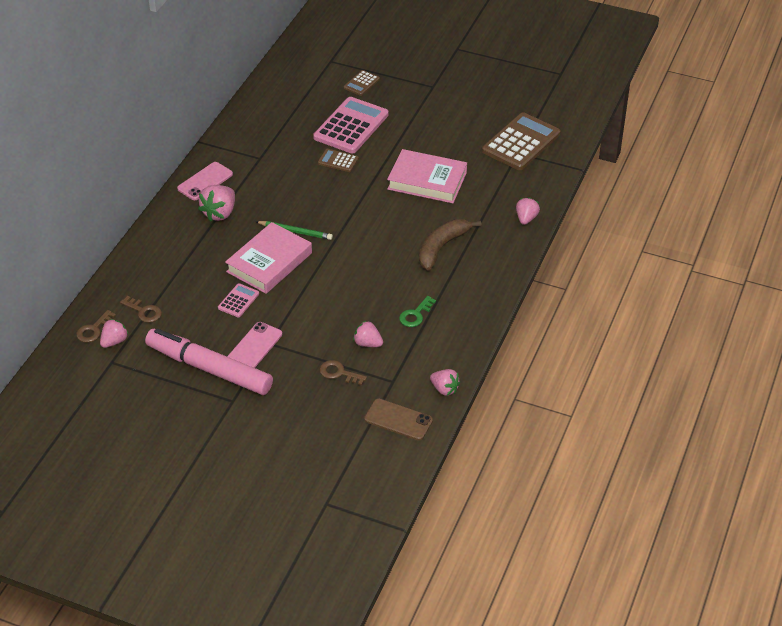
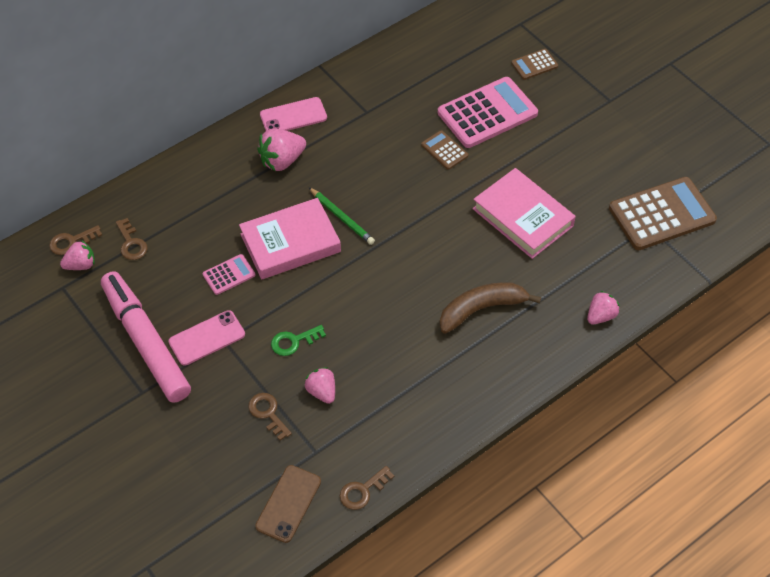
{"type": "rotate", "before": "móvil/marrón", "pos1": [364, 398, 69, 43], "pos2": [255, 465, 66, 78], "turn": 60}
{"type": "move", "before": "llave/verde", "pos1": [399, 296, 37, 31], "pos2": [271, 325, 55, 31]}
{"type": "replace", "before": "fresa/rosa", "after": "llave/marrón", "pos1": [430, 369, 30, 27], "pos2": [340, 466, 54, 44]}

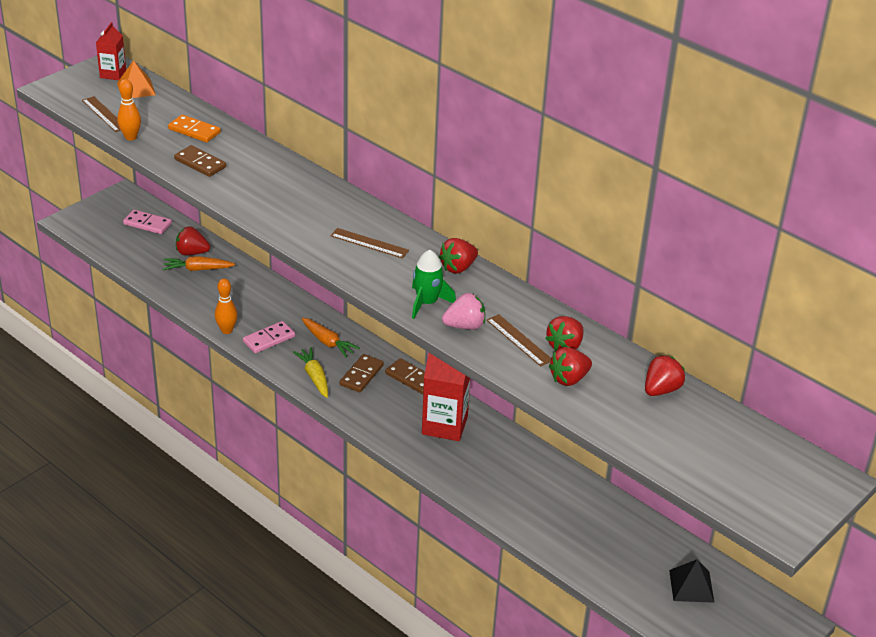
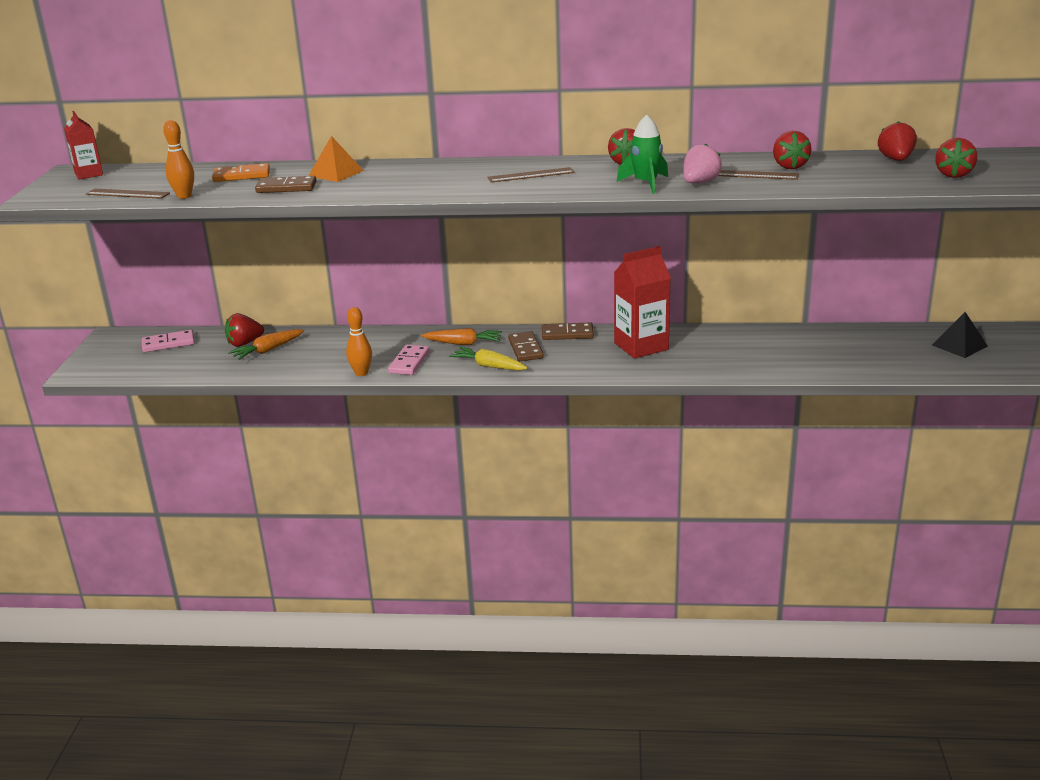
{"type": "move", "before": "pirámide/naranja", "pos1": [117, 60, 39, 38], "pos2": [308, 136, 56, 46]}
{"type": "move", "before": "fresa/rojo", "pos1": [549, 347, 43, 39], "pos2": [935, 138, 42, 40]}

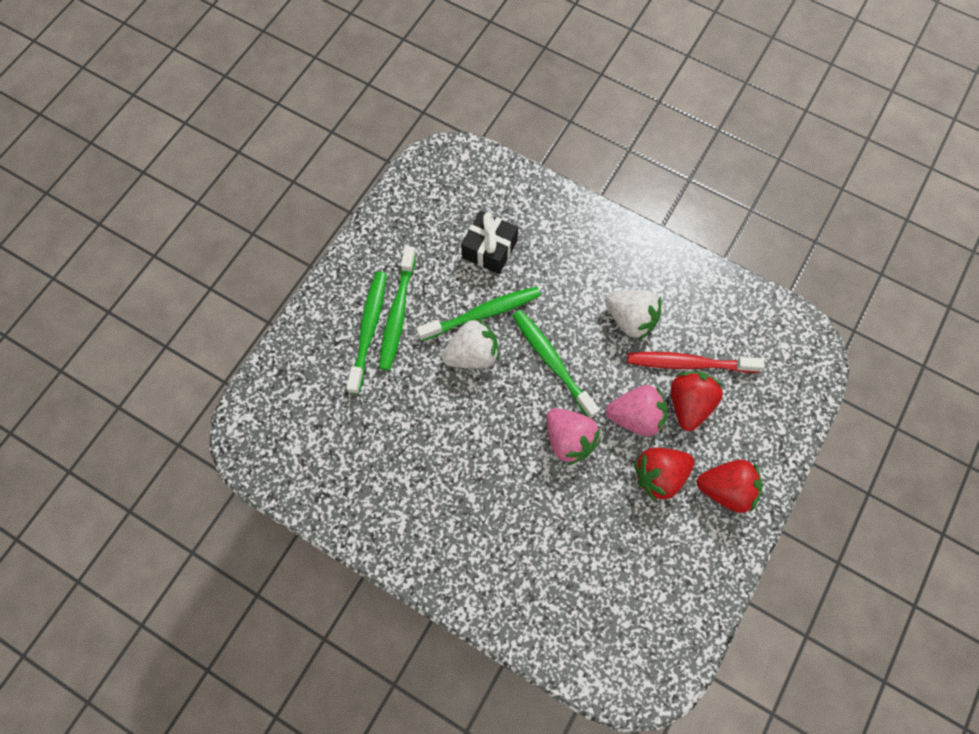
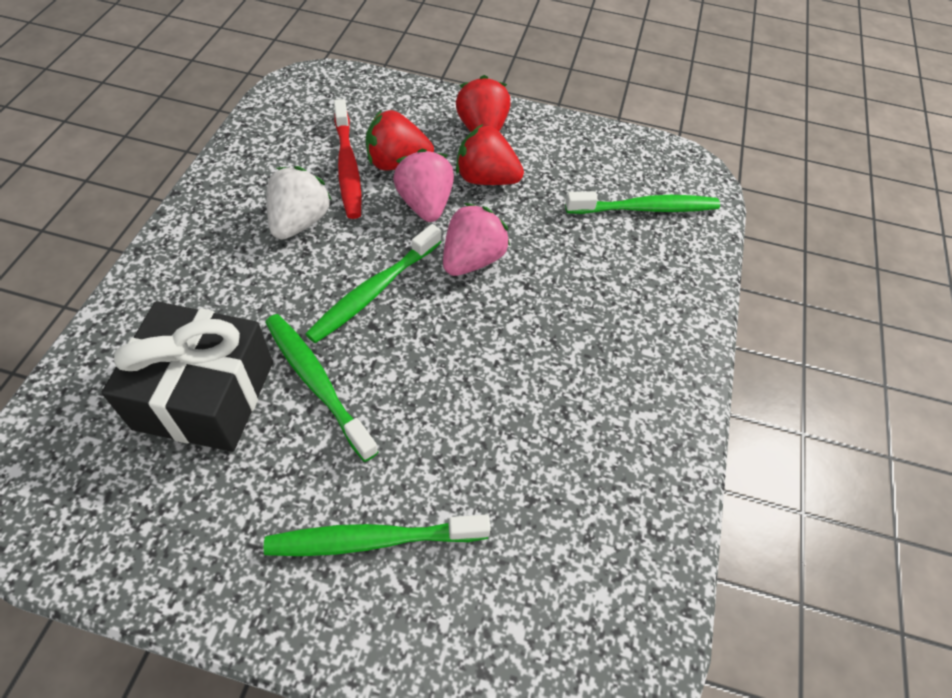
{"type": "resize", "before": "regalo/negro", "pos1": [461, 210, 57, 64], "pos2": [101, 301, 172, 151], "scale": 1.59}
{"type": "rotate", "before": "fresa/rojo", "pos1": [634, 448, 60, 53], "pos2": [456, 124, 68, 61], "turn": 150}
{"type": "move", "before": "cepillo de dientes/verde", "pos1": [379, 246, 37, 124], "pos2": [565, 191, 155, 23]}
{"type": "delete", "before": "fresa/blanco", "pos1": [441, 318, 58, 51]}

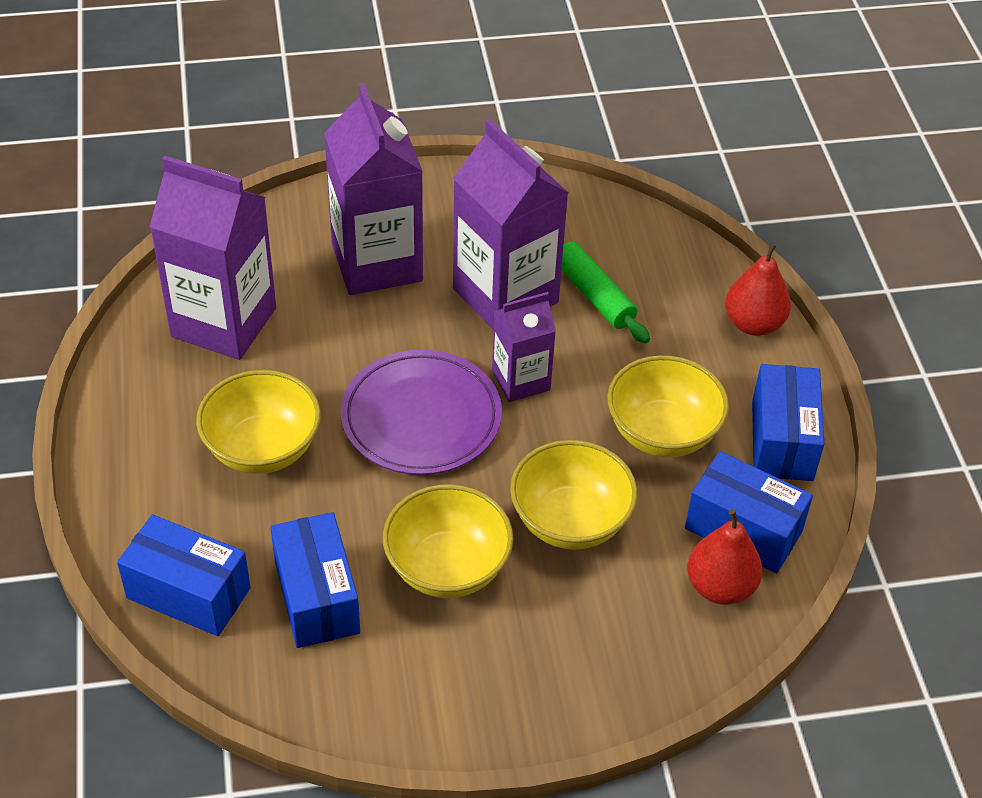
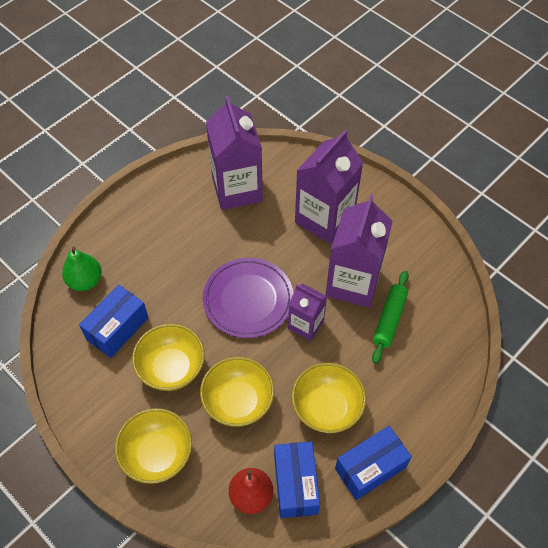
{"type": "replace", "before": "caja/azul", "after": "pera/verde", "pos1": [117, 514, 134, 122], "pos2": [62, 247, 40, 44]}
{"type": "move", "before": "cuenco/amarillo", "pos1": [196, 370, 124, 104], "pos2": [115, 408, 77, 76]}
{"type": "delete", "before": "pera/rojo", "pos1": [725, 243, 66, 93]}

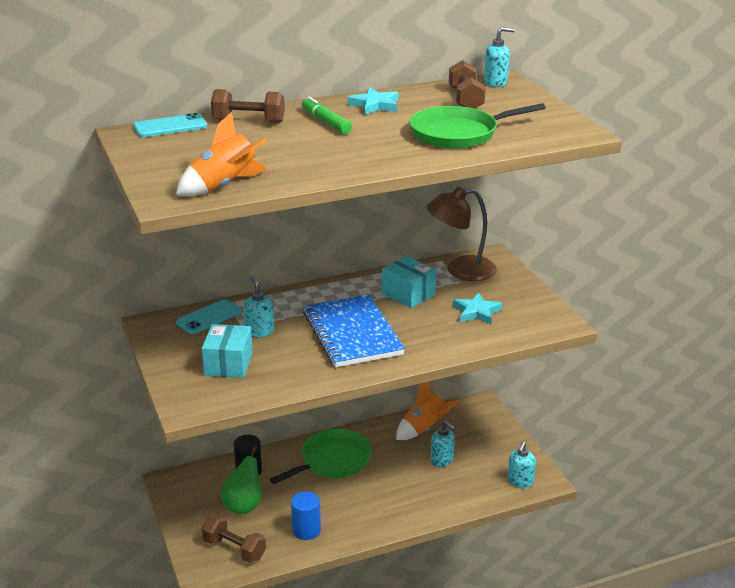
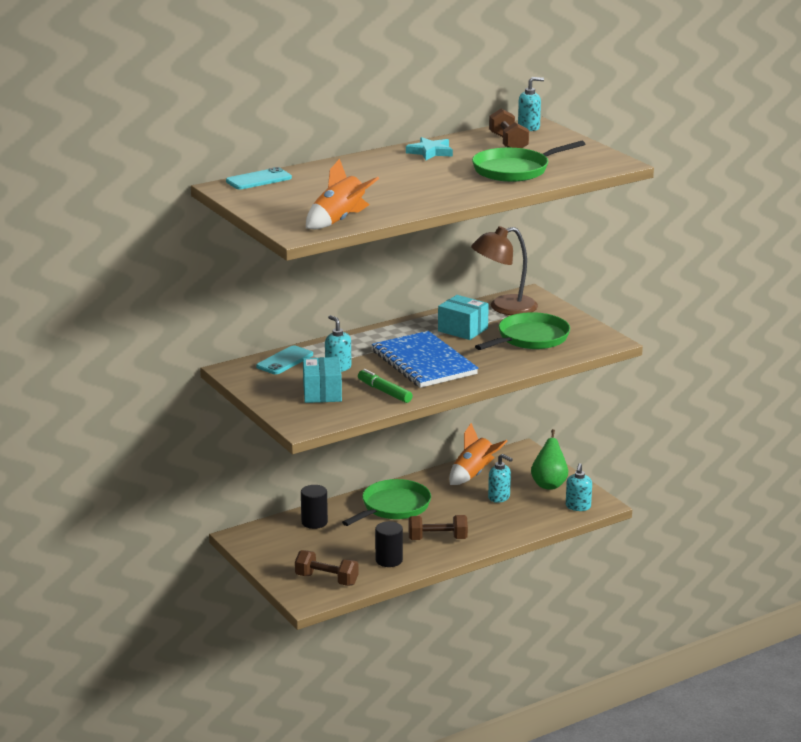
{"type": "move", "before": "rotulador/verde", "pos1": [302, 97, 50, 37], "pos2": [358, 369, 55, 34]}
{"type": "recolor", "before": "cilindro/azul", "after": "cilindro/negro", "pos1": [291, 491, 30, 49], "pos2": [375, 521, 28, 46]}
{"type": "move", "before": "mancuerna/marrón", "pos1": [211, 89, 74, 34], "pos2": [408, 515, 60, 25]}
{"type": "replace", "before": "estrella/turquesa", "after": "sartén/verde", "pos1": [453, 293, 50, 31], "pos2": [475, 312, 95, 38]}
{"type": "move", "before": "pera/verde", "pos1": [221, 445, 40, 69], "pos2": [531, 429, 37, 61]}

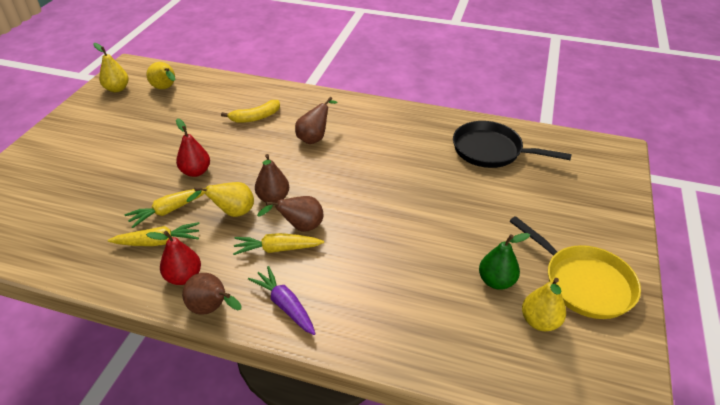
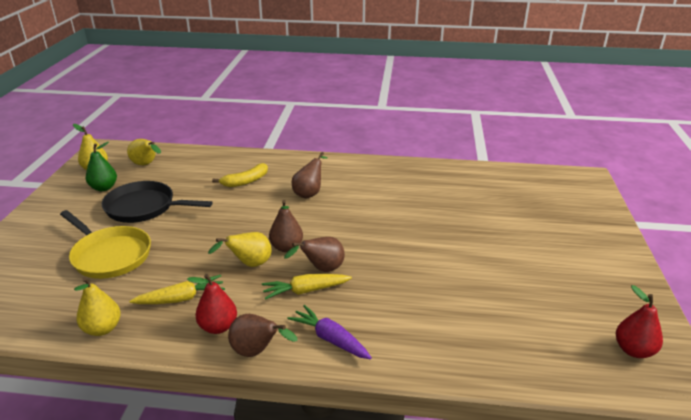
{"type": "move", "before": "sartén/amarillo", "pos1": [510, 216, 131, 103], "pos2": [60, 210, 91, 69]}
{"type": "move", "before": "pera/amarillo", "pos1": [522, 278, 44, 53], "pos2": [74, 277, 47, 59]}
{"type": "move", "before": "pera/verde", "pos1": [479, 233, 51, 57], "pos2": [86, 142, 31, 49]}
{"type": "move", "before": "sartén/negro", "pos1": [453, 121, 119, 47], "pos2": [102, 181, 111, 42]}
{"type": "move", "before": "pera/rojo", "pos1": [176, 118, 34, 59], "pos2": [616, 285, 47, 73]}
{"type": "delete", "before": "zanahoria/amarillo", "pos1": [124, 188, 81, 40]}

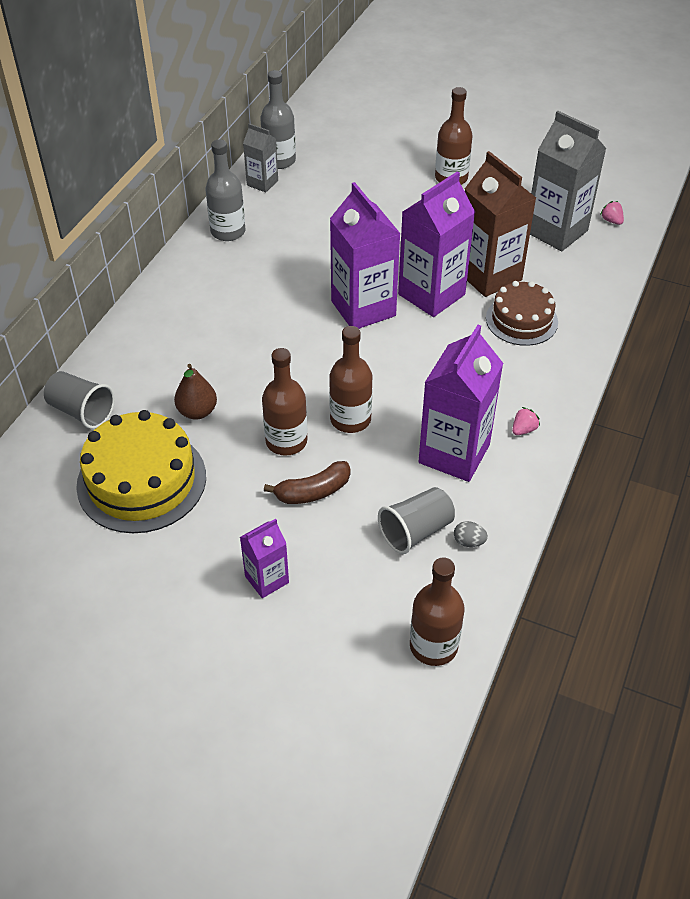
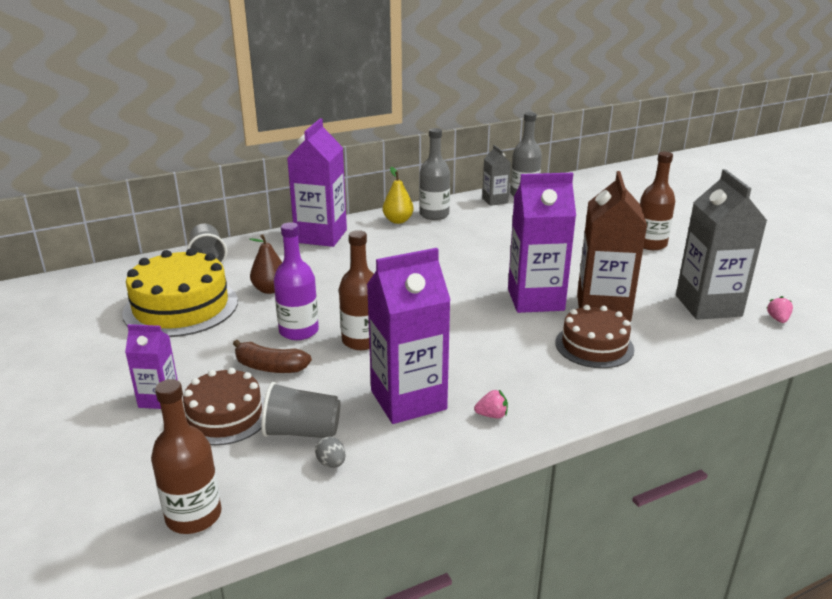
{"type": "insert", "after": "tarta/marrón", "pos2": [183, 368, 82, 77]}
{"type": "recolor", "before": "botella/marrón", "after": "botella/morado", "pos1": [262, 348, 45, 108], "pos2": [274, 222, 45, 118]}
{"type": "move", "before": "cartón de leche/morado", "pos1": [330, 182, 71, 147], "pos2": [287, 118, 60, 129]}
{"type": "insert", "after": "pera/amarillo", "pos2": [383, 167, 31, 57]}

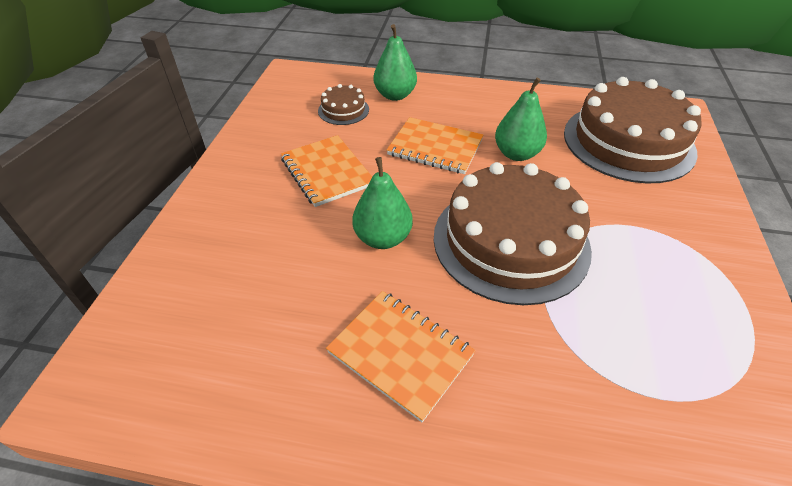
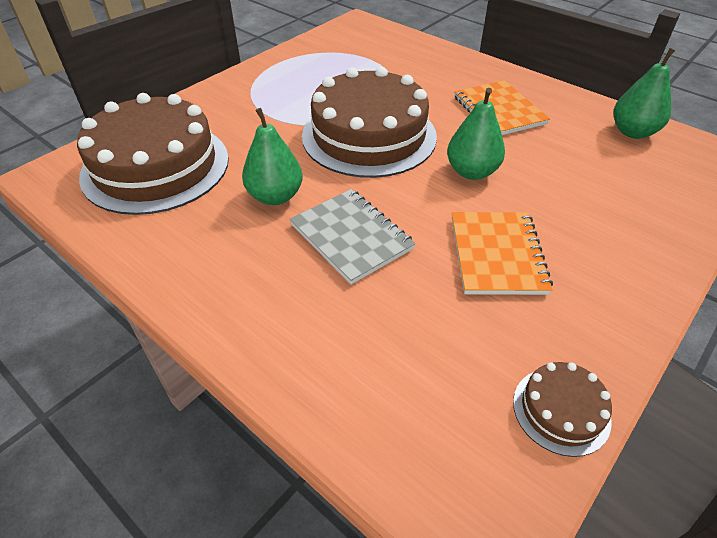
{"type": "recolor", "before": "cuaderno/naranja", "after": "cuaderno/gris", "pos1": [387, 117, 96, 57], "pos2": [290, 189, 126, 96]}
{"type": "move", "before": "tarta/marrón", "pos1": [318, 84, 51, 41], "pos2": [513, 362, 99, 95]}
{"type": "move", "before": "pera/verde", "pos1": [374, 24, 43, 77], "pos2": [614, 48, 61, 91]}

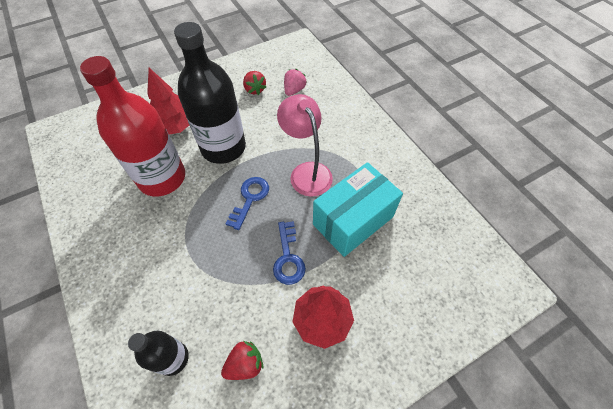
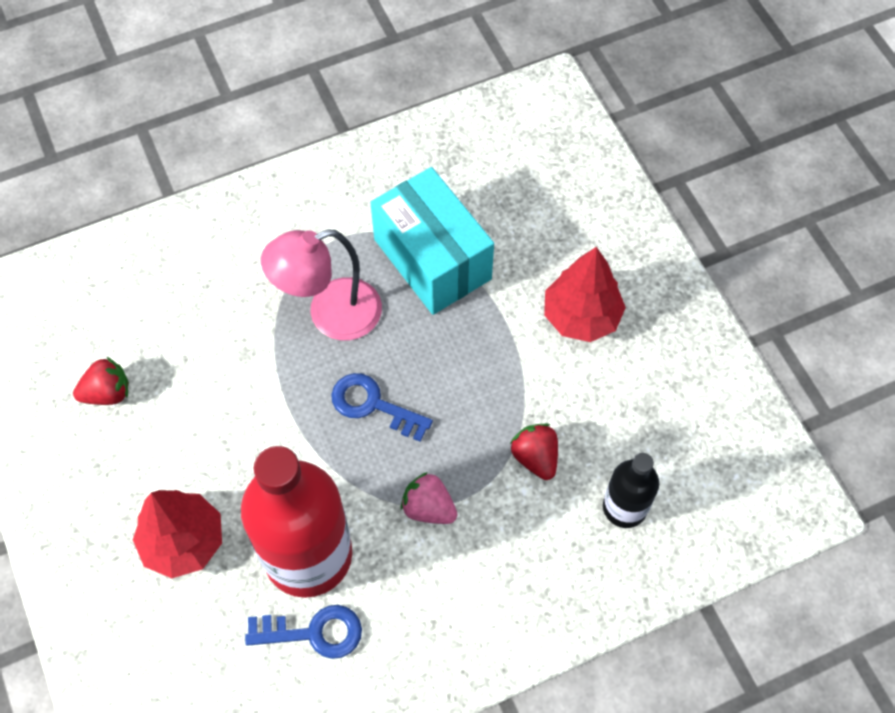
{"type": "move", "before": "llave/azul", "pos1": [273, 221, 33, 64], "pos2": [245, 605, 117, 54]}
{"type": "move", "before": "fresa/rosa", "pos1": [284, 69, 23, 27], "pos2": [401, 472, 56, 52]}
{"type": "move", "before": "fresa/rojo", "pos1": [221, 341, 42, 39], "pos2": [510, 424, 48, 56]}
{"type": "delete", "before": "botella/negro", "pos1": [174, 22, 72, 142]}

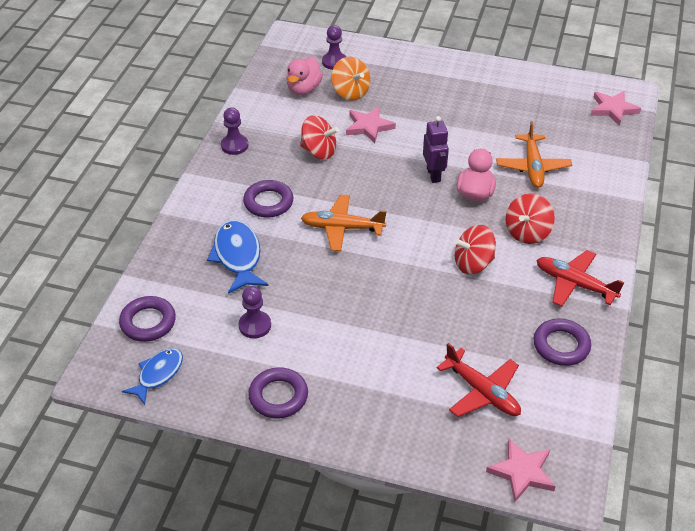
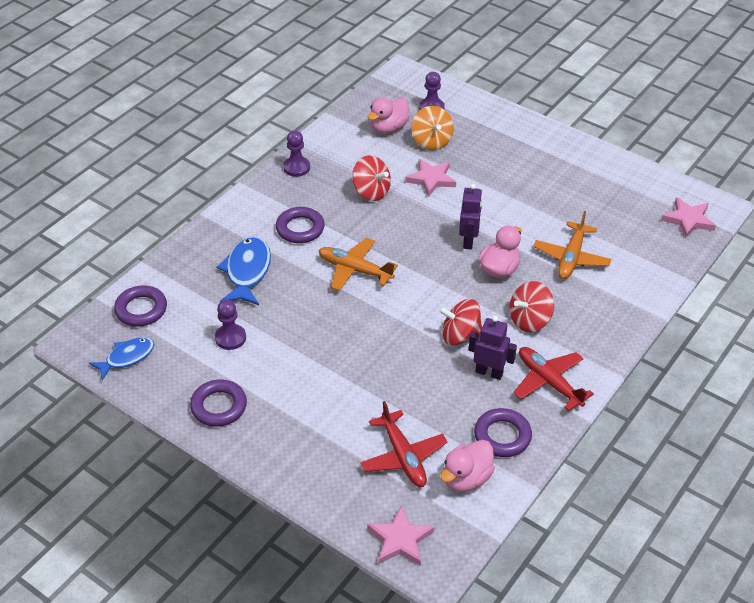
{"type": "insert", "after": "pato/rosa", "pos2": [440, 440, 55, 52]}
{"type": "insert", "after": "robot/morado", "pos2": [469, 316, 48, 64]}

